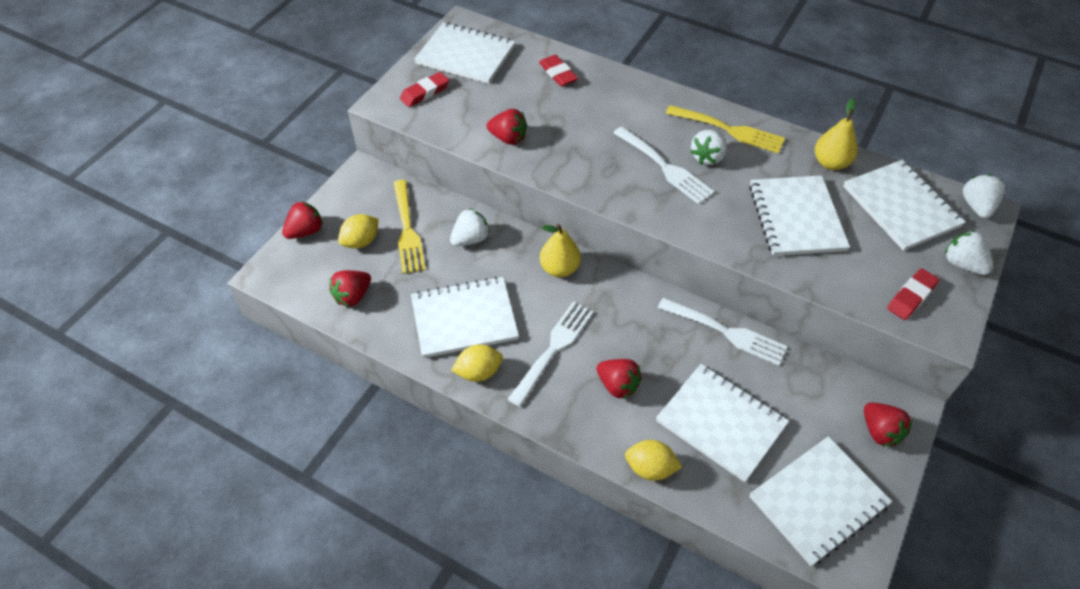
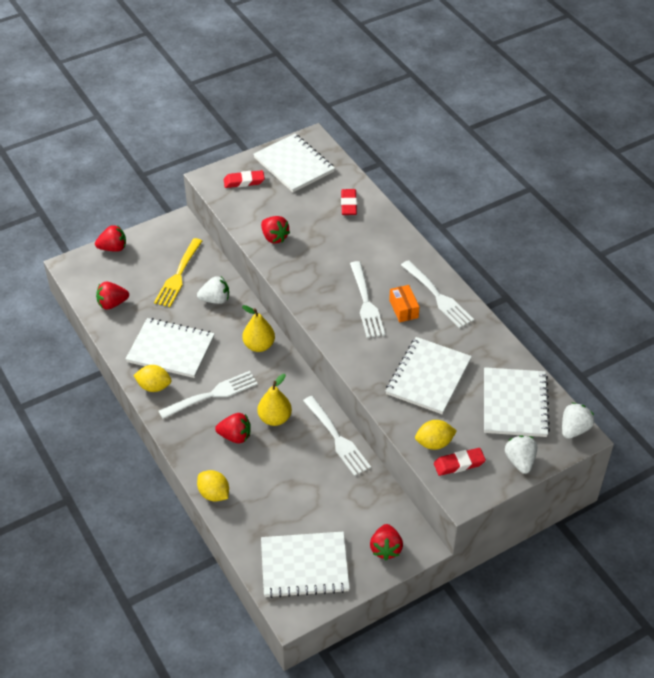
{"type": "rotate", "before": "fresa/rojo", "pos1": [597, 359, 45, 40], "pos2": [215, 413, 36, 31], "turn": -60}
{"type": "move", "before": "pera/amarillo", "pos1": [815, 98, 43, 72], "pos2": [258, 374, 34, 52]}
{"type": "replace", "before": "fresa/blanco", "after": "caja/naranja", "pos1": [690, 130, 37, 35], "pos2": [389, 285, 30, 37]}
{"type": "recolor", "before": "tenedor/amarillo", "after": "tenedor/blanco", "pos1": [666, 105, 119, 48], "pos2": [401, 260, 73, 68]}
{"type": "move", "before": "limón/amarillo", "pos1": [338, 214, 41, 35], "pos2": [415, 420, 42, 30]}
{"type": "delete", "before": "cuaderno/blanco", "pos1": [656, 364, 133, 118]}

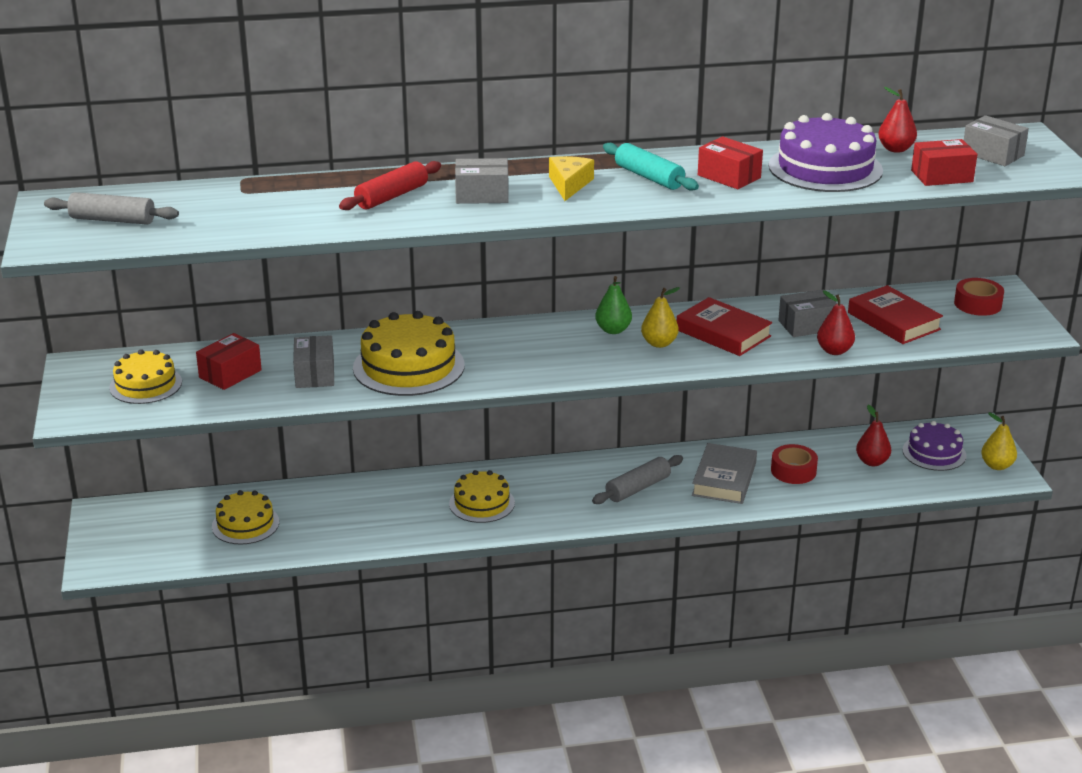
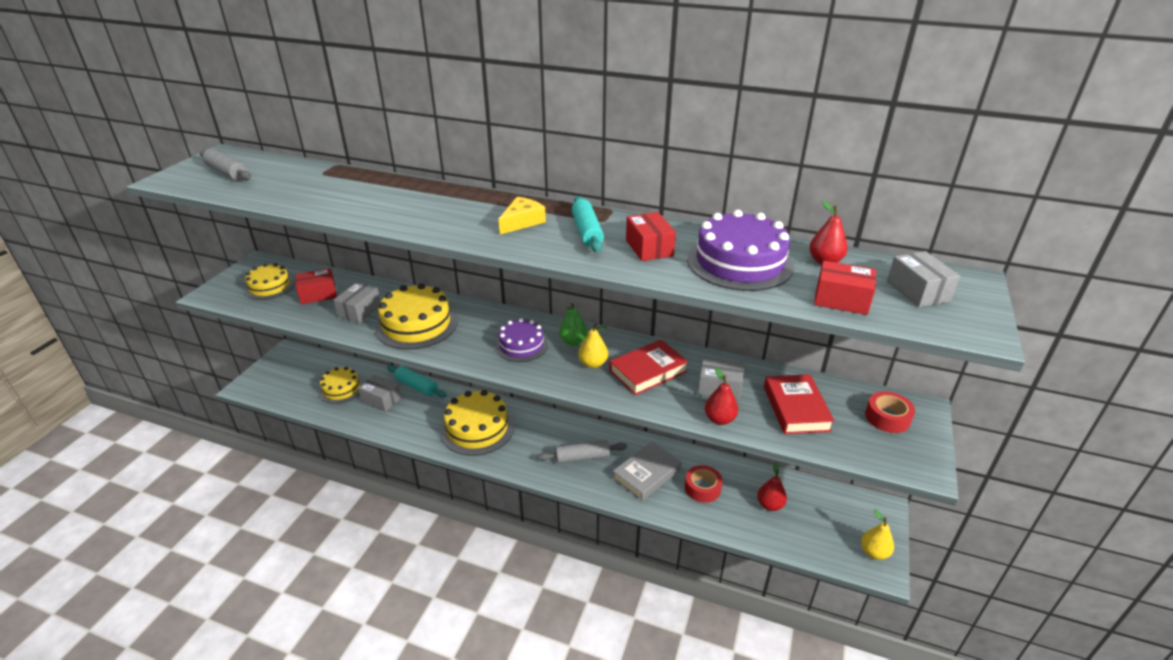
{"type": "move", "before": "caja/gris", "pos1": [455, 158, 54, 46], "pos2": [358, 375, 43, 37]}
{"type": "insert", "after": "rodillo/turquesa", "pos2": [387, 365, 60, 33]}
{"type": "resize", "before": "tarta/amarillo", "pos1": [449, 470, 66, 53], "pos2": [440, 390, 74, 66], "scale": 1.59}
{"type": "move", "before": "tarta/morado", "pos1": [902, 421, 65, 50], "pos2": [495, 318, 53, 44]}
{"type": "rotate", "before": "libro/rojo", "pos1": [677, 297, 95, 59], "pos2": [609, 340, 79, 55], "turn": 75}
{"type": "delete", "before": "rodillo/rojo", "pos1": [339, 161, 102, 49]}

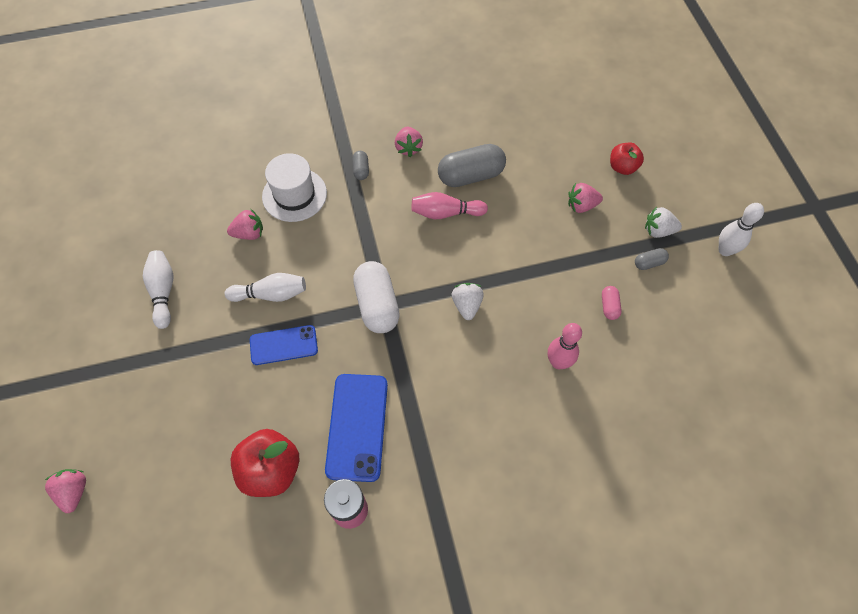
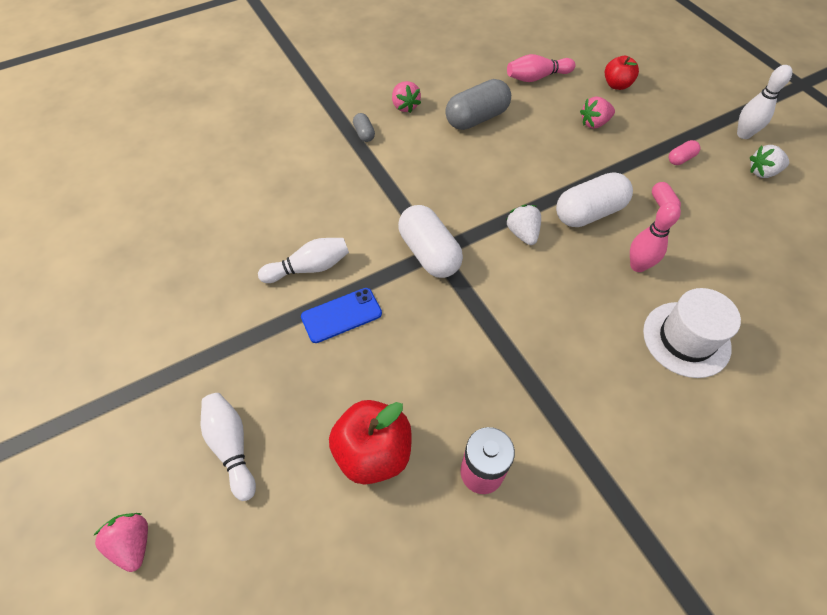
{"type": "move", "before": "bolo/blanco", "pos1": [143, 250, 30, 79], "pos2": [201, 393, 55, 108]}
{"type": "move", "before": "bolo/rosa", "pos1": [412, 192, 76, 27], "pos2": [507, 54, 68, 28]}
{"type": "insert", "after": "cápsula/blanco", "pos2": [556, 172, 77, 55]}
{"type": "move", "before": "sombrero/blanco", "pos1": [262, 153, 65, 69], "pos2": [643, 288, 98, 90]}
{"type": "recolor", "before": "cápsula/gris", "after": "cápsula/rosa", "pos1": [635, 248, 34, 22], "pos2": [669, 140, 31, 25]}
{"type": "move", "before": "fresa/blanco", "pos1": [645, 207, 37, 31], "pos2": [750, 145, 39, 33]}
{"type": "delete", "before": "fresa/rosa", "pos1": [227, 209, 36, 31]}
{"type": "delete", "before": "móvil/azul", "pos1": [325, 374, 63, 108]}

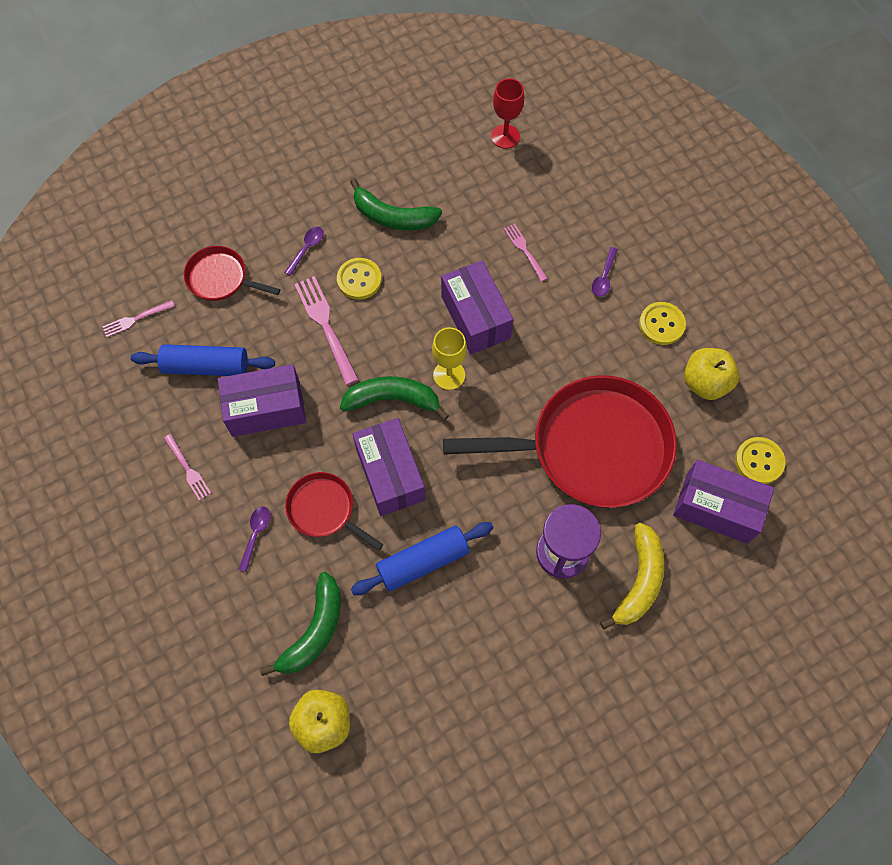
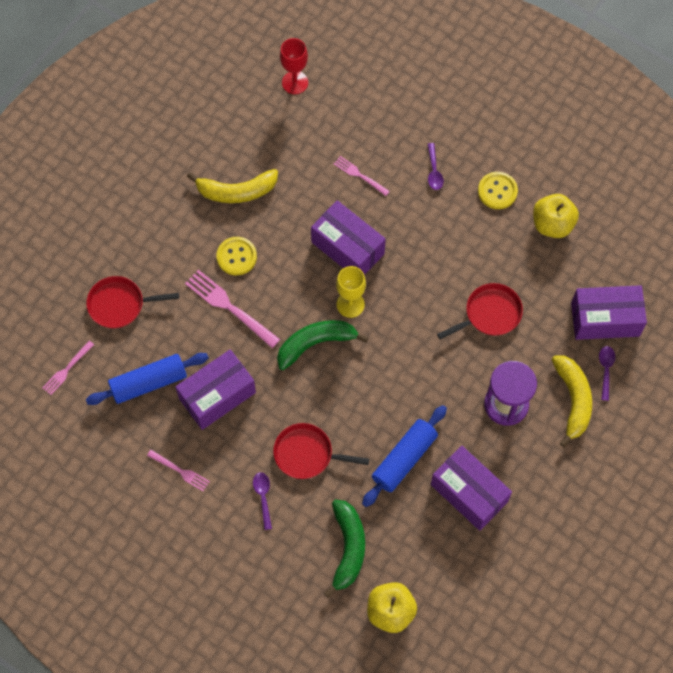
{"type": "recolor", "before": "plátano/verde", "after": "plátano/amarillo", "pos1": [350, 178, 92, 53], "pos2": [187, 169, 91, 34]}
{"type": "move", "before": "caja/morado", "pos1": [352, 418, 73, 98], "pos2": [431, 446, 81, 85]}
{"type": "resize", "before": "sartén/rojo", "pos1": [443, 375, 234, 133], "pos2": [437, 283, 86, 57], "scale": 0.47}
{"type": "move", "before": "cuchara/morado", "pos1": [285, 227, 39, 49], "pos2": [599, 346, 16, 55]}
{"type": "delete", "before": "botón/amarillo", "pos1": [735, 437, 50, 47]}

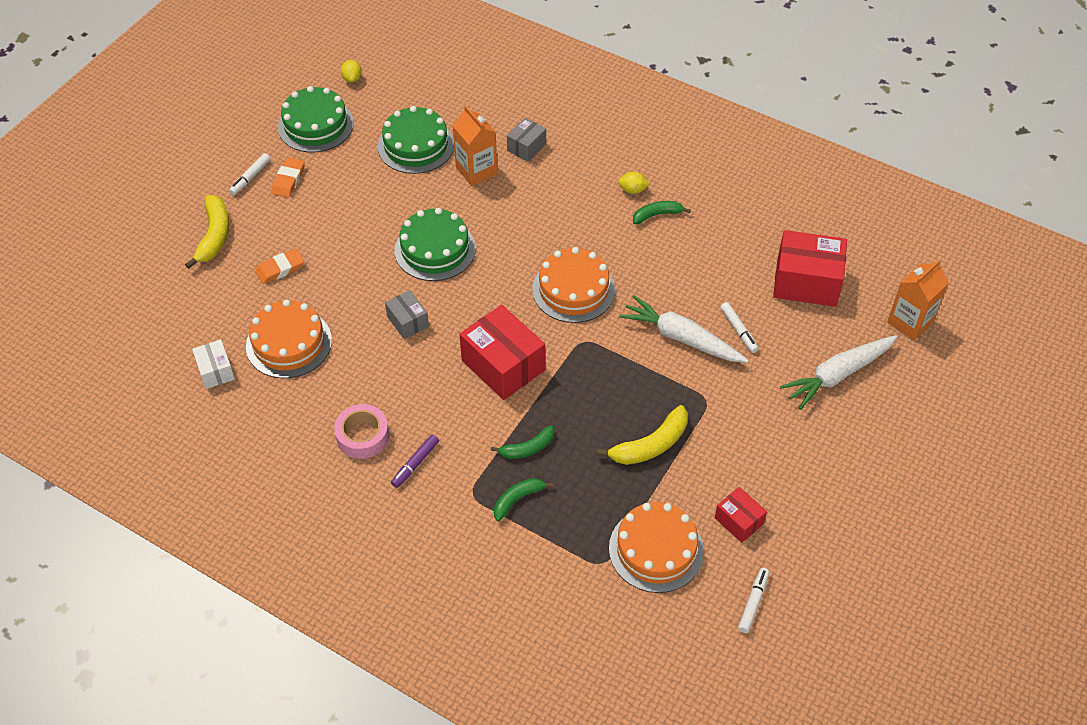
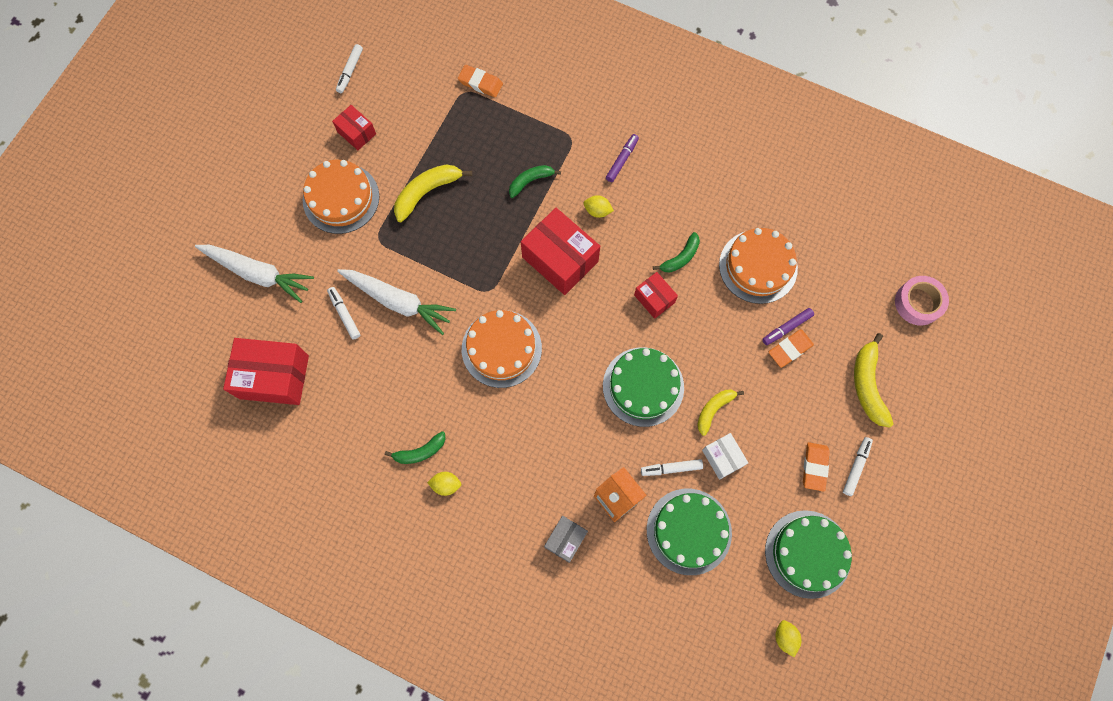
{"type": "rotate", "before": "zanahoria/blanco", "pos1": [780, 335, 117, 75], "pos2": [195, 245, 119, 58], "turn": 60}
{"type": "move", "before": "tarta/naranja", "pos1": [609, 502, 95, 91], "pos2": [303, 160, 76, 74]}
{"type": "insert", "after": "goma de borrar/naranja", "pos2": [458, 65, 45, 32]}
{"type": "insert", "after": "limón/amarillo", "pos2": [583, 195, 31, 23]}
{"type": "recolor", "before": "caja/gris", "after": "caja/rojo", "pos1": [385, 290, 44, 49], "pos2": [634, 272, 44, 47]}
{"type": "insert", "after": "rotulador/blanco", "pos2": [641, 459, 62, 17]}
{"type": "move", "before": "plátano/verde", "pos1": [494, 478, 59, 43], "pos2": [653, 232, 47, 40]}
{"type": "insert", "after": "plátano/amarillo", "pos2": [697, 390, 47, 46]}
{"type": "move", "before": "caja/blanco", "pos1": [192, 339, 43, 50], "pos2": [702, 433, 46, 47]}
{"type": "insert", "after": "rotulador/morado", "pos2": [762, 308, 52, 37]}
{"type": "move", "before": "cinta adhesiva/rosa", "pos1": [334, 404, 55, 55], "pos2": [895, 276, 54, 50]}
{"type": "delete", "before": "cartón de leche/naranja", "pos1": [887, 260, 62, 81]}

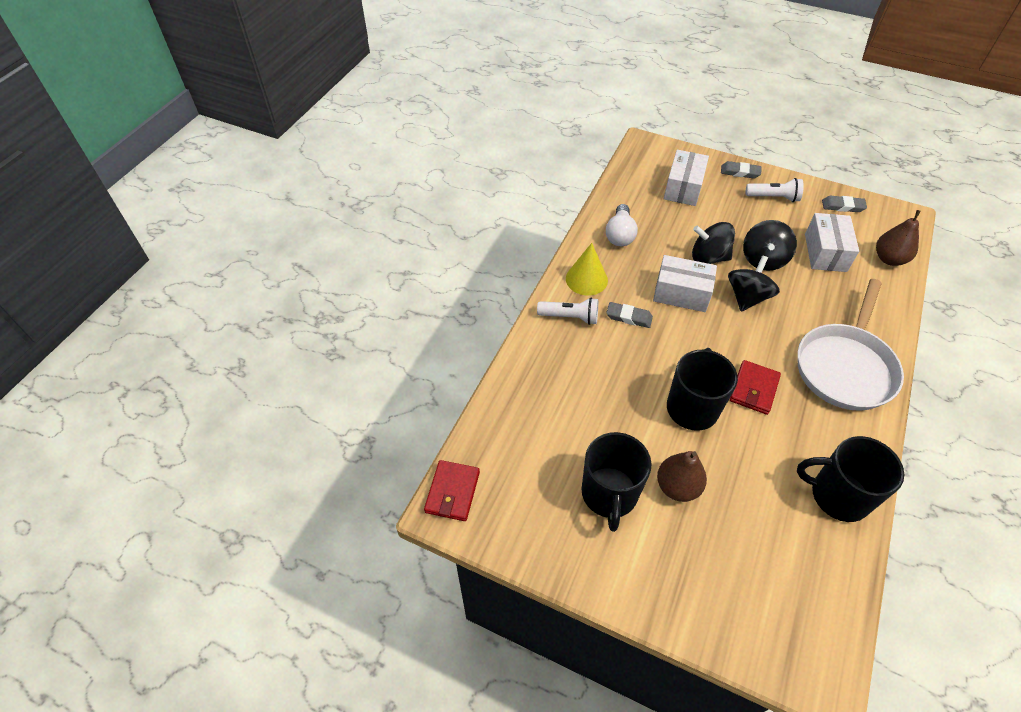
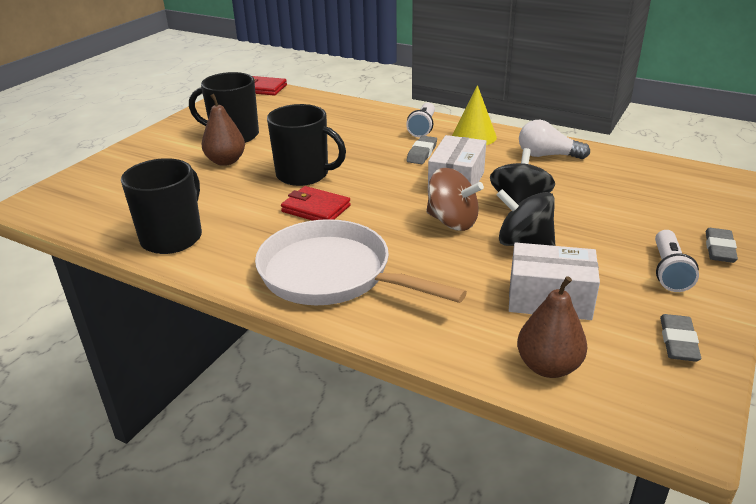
{"type": "recolor", "before": "peonza/negro", "after": "peonza/marrón", "pos1": [728, 255, 52, 57], "pos2": [426, 168, 58, 63]}
{"type": "delete", "before": "caja/blanco", "pos1": [664, 150, 45, 56]}

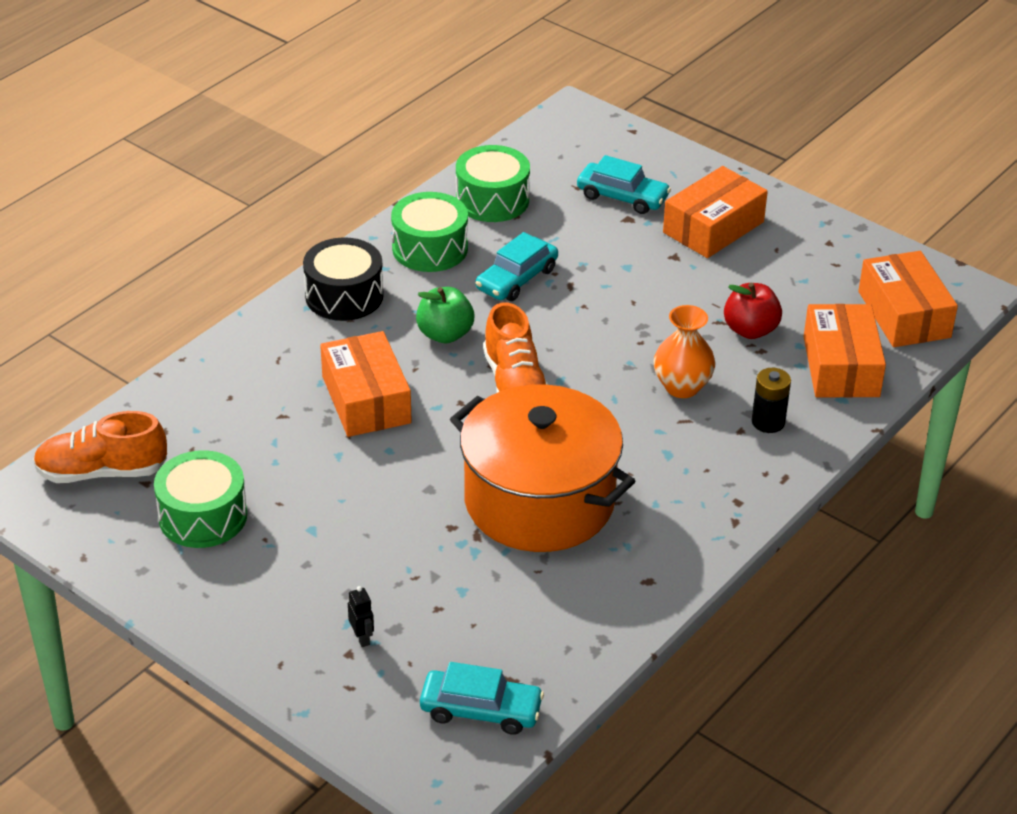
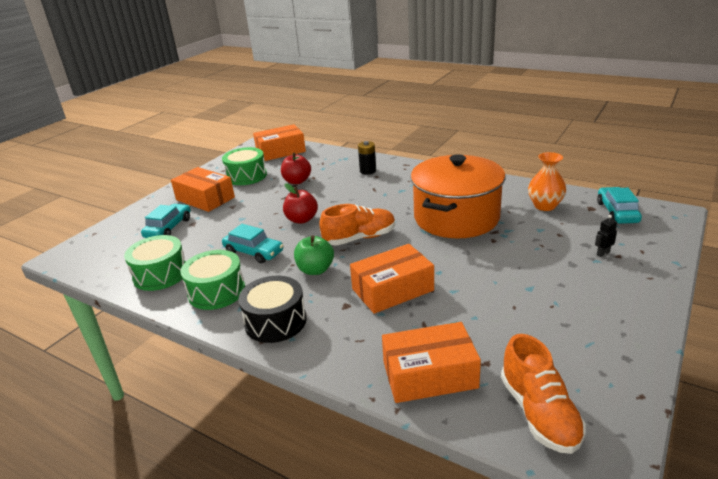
{"type": "move", "before": "tambor/verde", "pos1": [154, 450, 93, 98], "pos2": [222, 147, 45, 38]}
{"type": "insert", "after": "manzana/rojo", "pos2": [283, 183, 35, 41]}
{"type": "move", "before": "caja/naranja", "pos1": [804, 304, 82, 94], "pos2": [382, 322, 99, 81]}
{"type": "move", "before": "florero/naranja", "pos1": [654, 305, 62, 93], "pos2": [528, 152, 39, 59]}

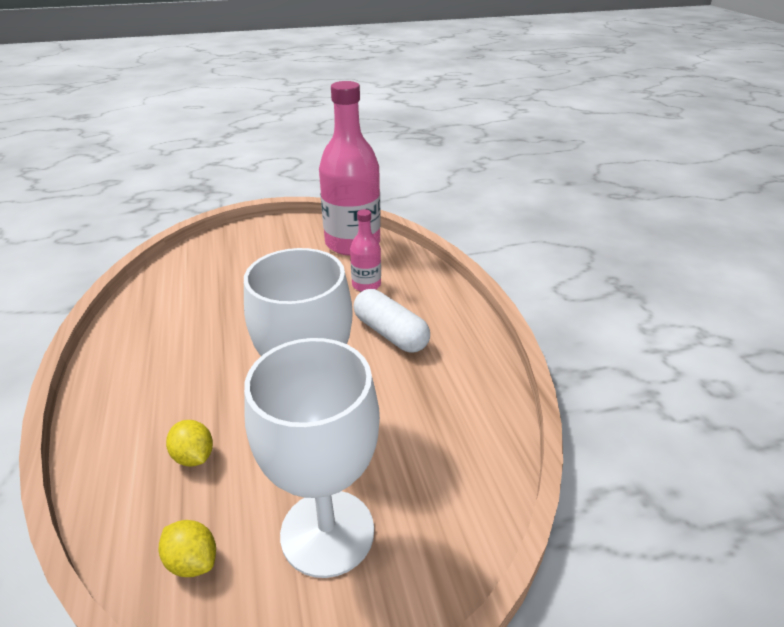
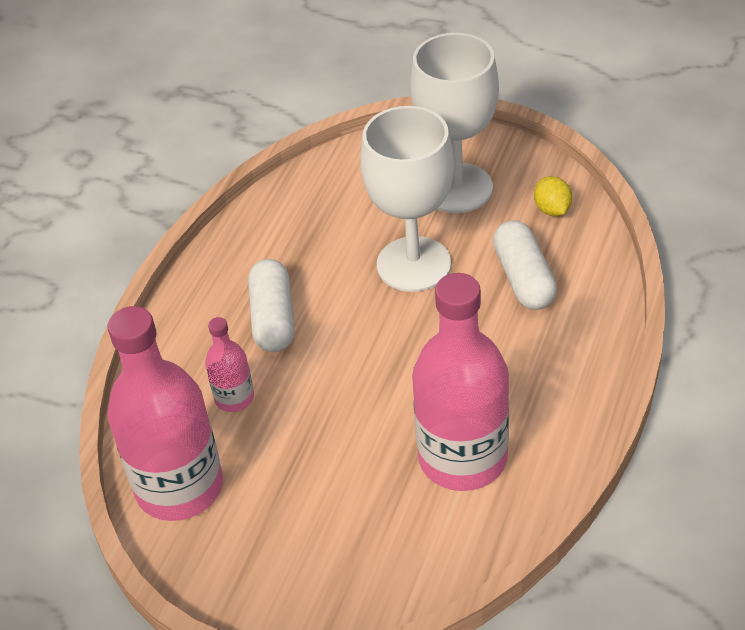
{"type": "insert", "after": "botella/rosa", "pos2": [412, 273, 97, 218]}
{"type": "replace", "before": "limón/amarillo", "after": "cápsula/blanco", "pos1": [166, 420, 47, 46], "pos2": [493, 220, 64, 90]}

